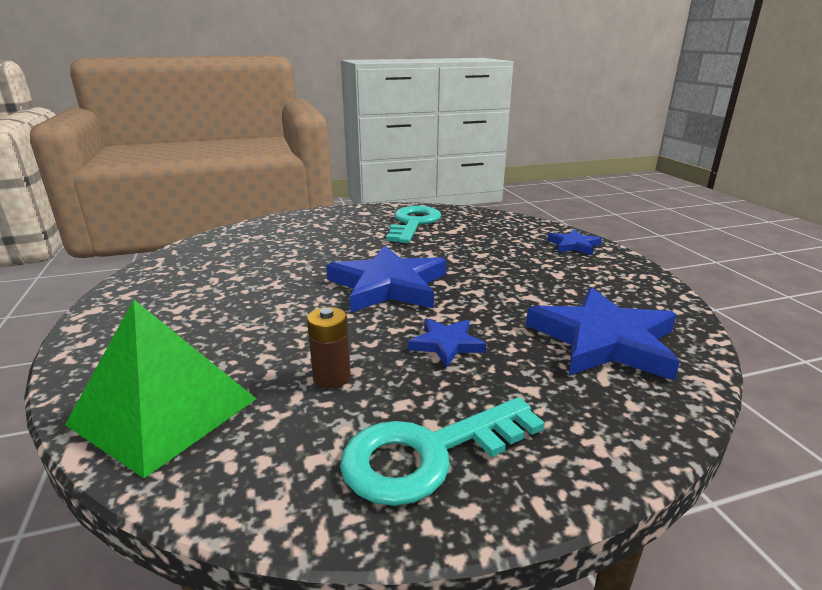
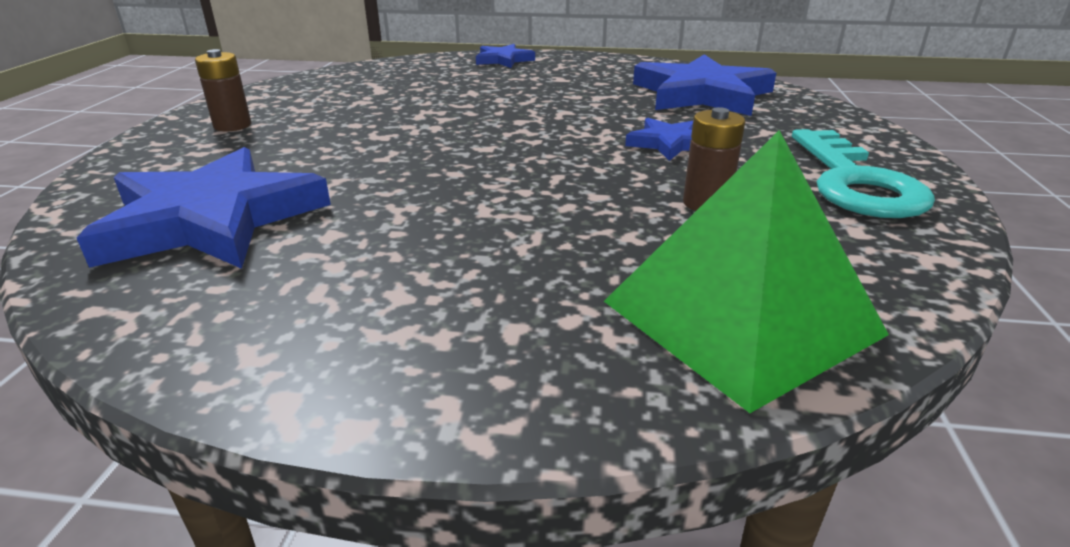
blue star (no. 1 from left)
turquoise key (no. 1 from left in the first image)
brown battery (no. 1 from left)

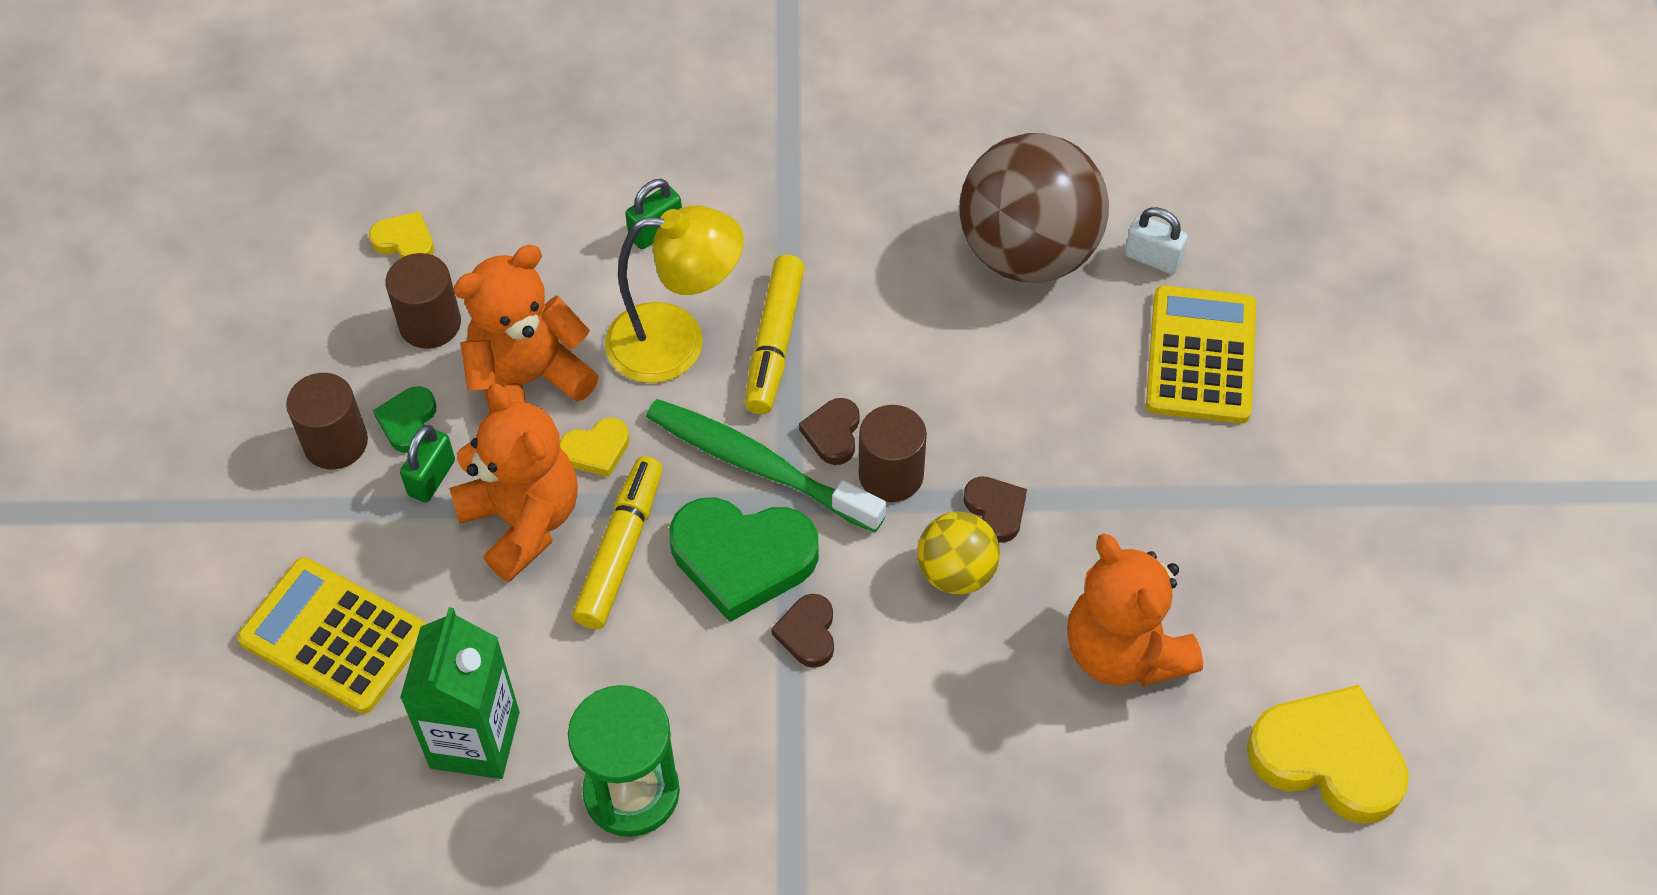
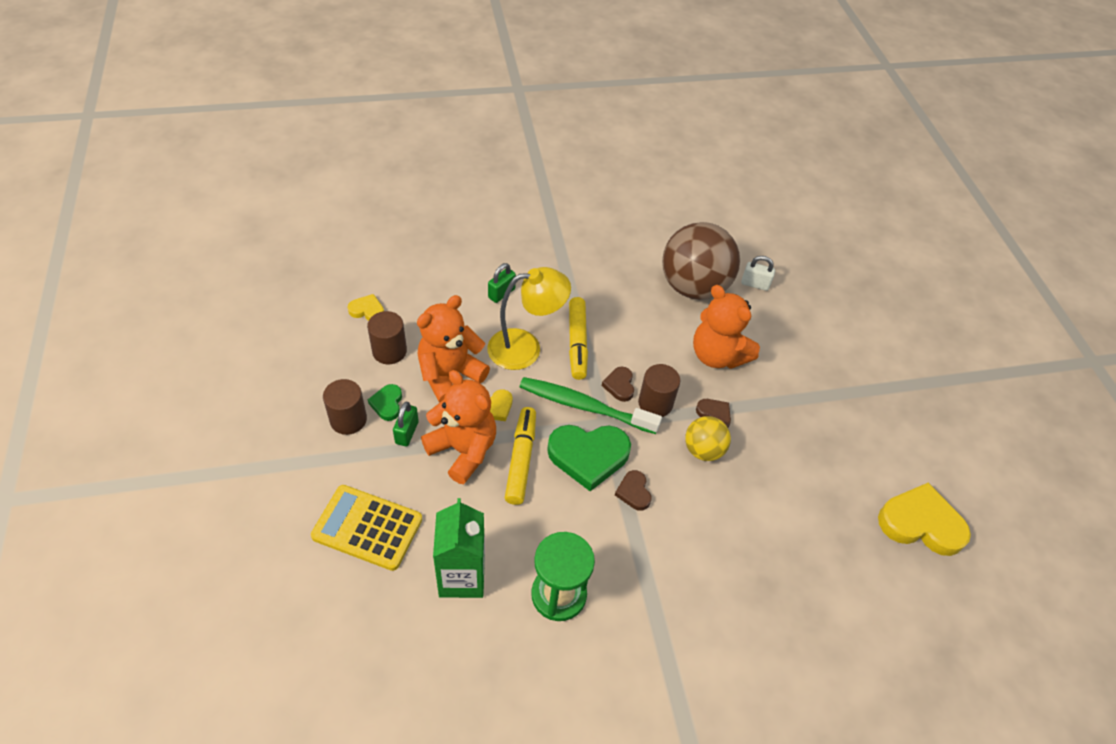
orange teddy bear (no. 3 from left)
yellow calculator (no. 2 from left in the first image)

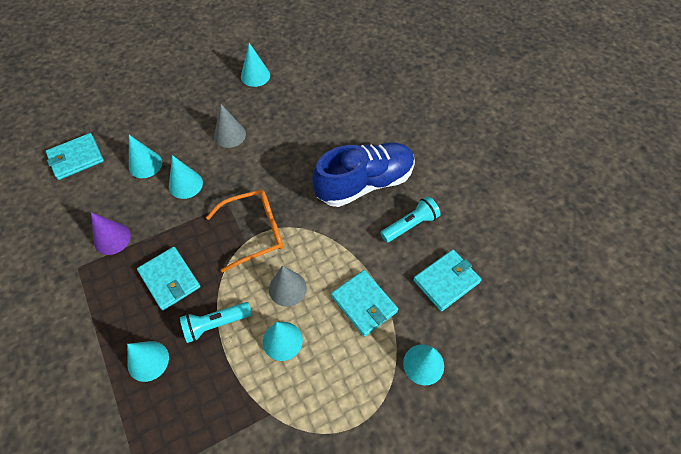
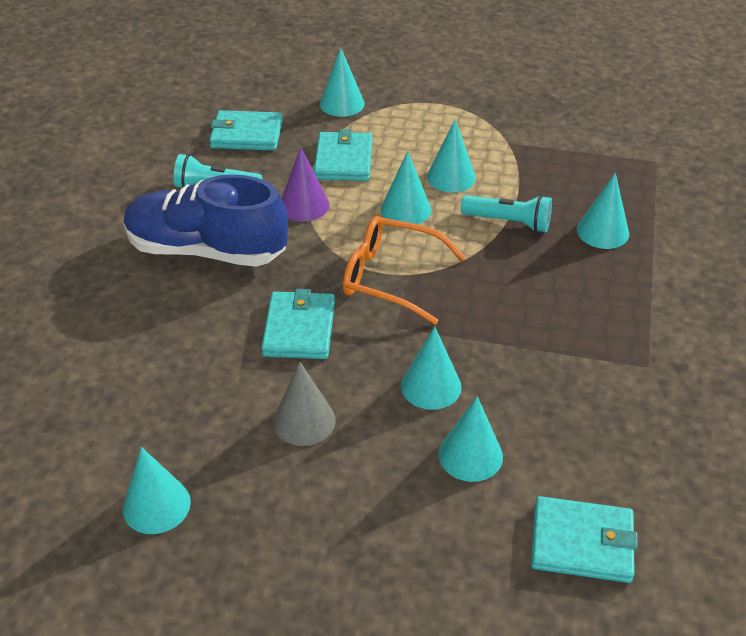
purple cone
turquoise wallet (no. 2 from left)
turquoise cone (no. 3 from left)

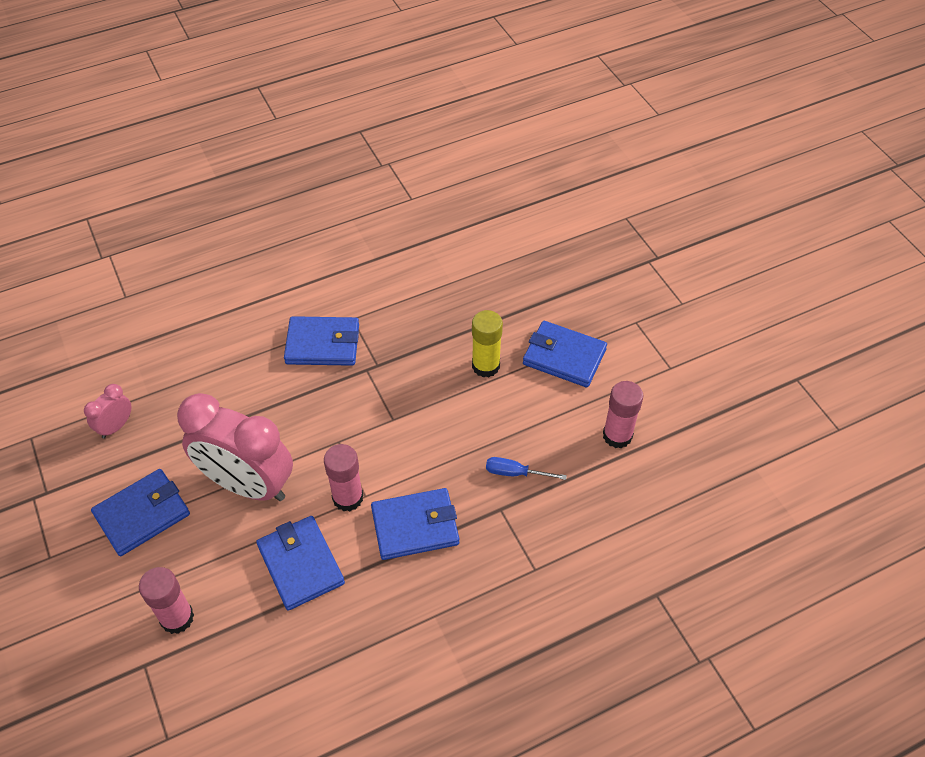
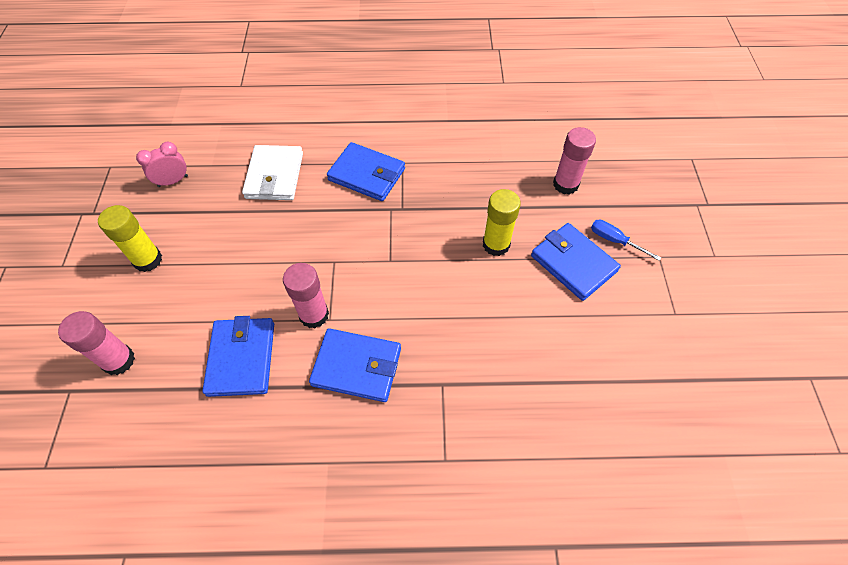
yellow glue stick (no. 1 from left)
pink clock (no. 2 from left in the first image)
blue screwdriver
pink glue stick (no. 3 from left)
white wallet

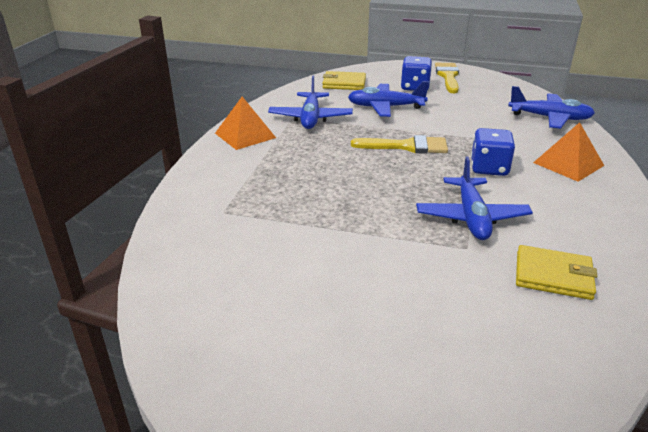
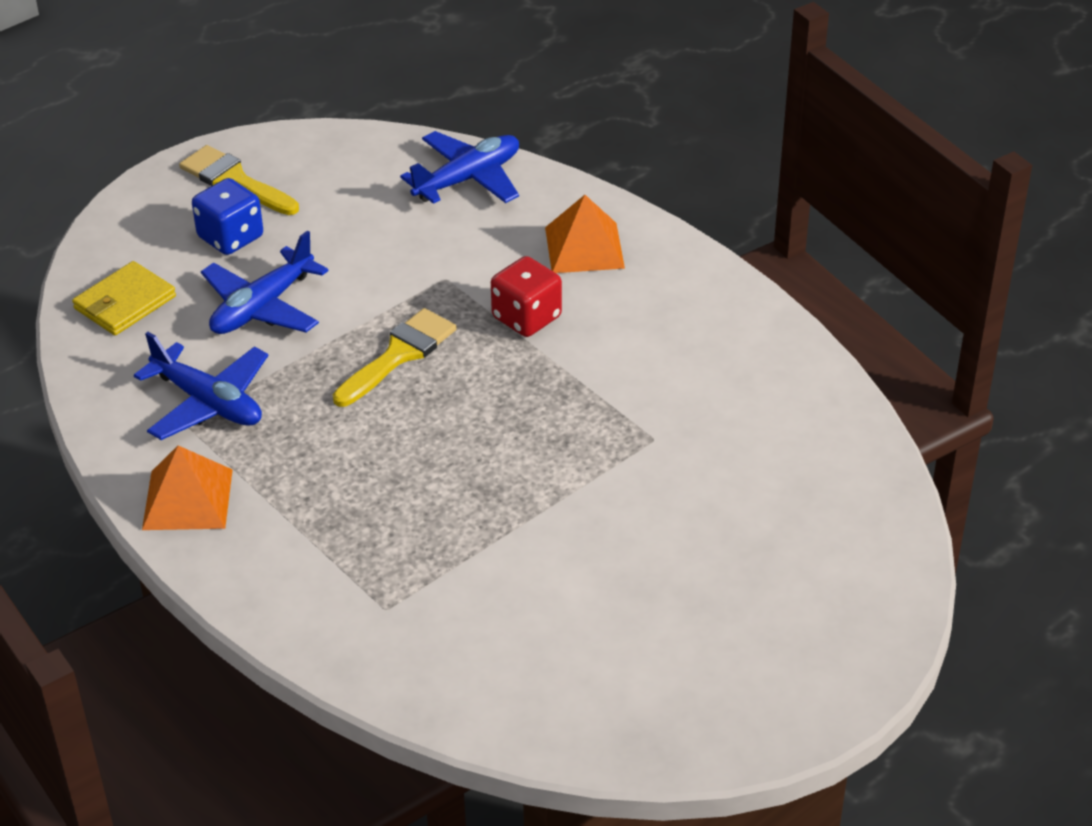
blue plane (no. 3 from left in the first image)
red dice
yellow wallet (no. 2 from left in the first image)

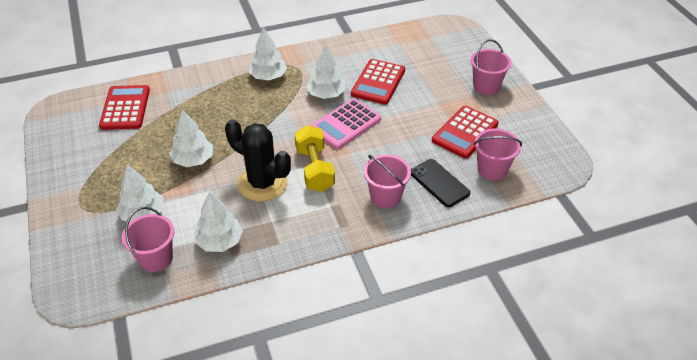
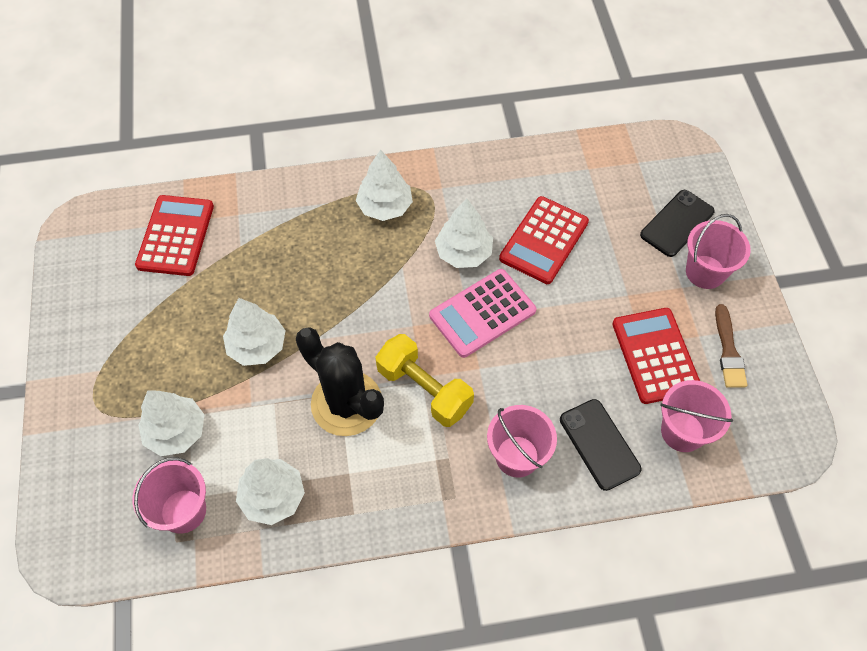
yellow dumbbell
red calculator (no. 3 from left)
black phone (no. 2 from left)
brown brush

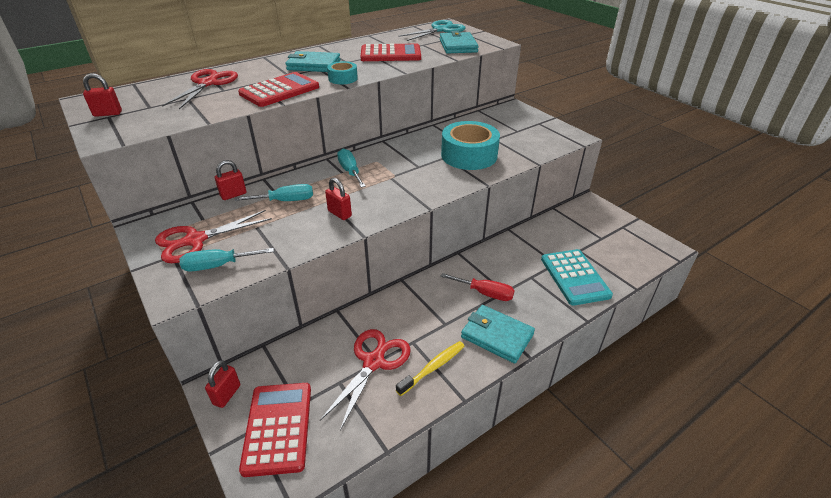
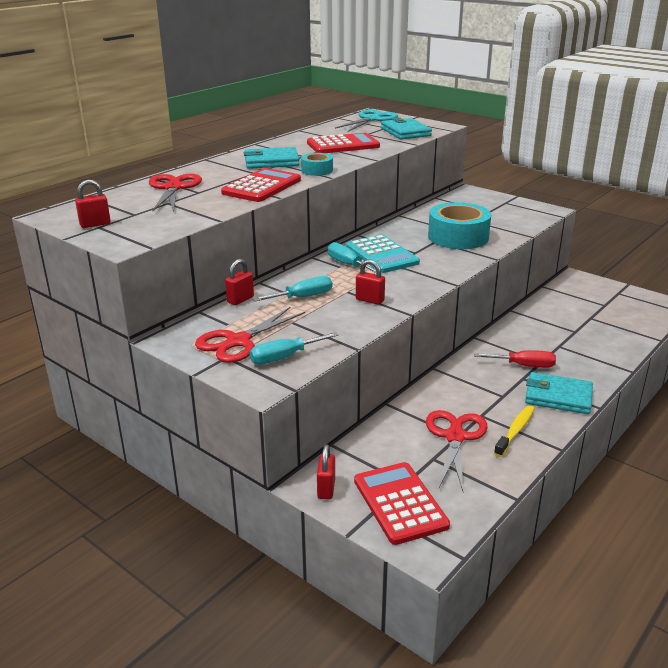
turquoise calculator

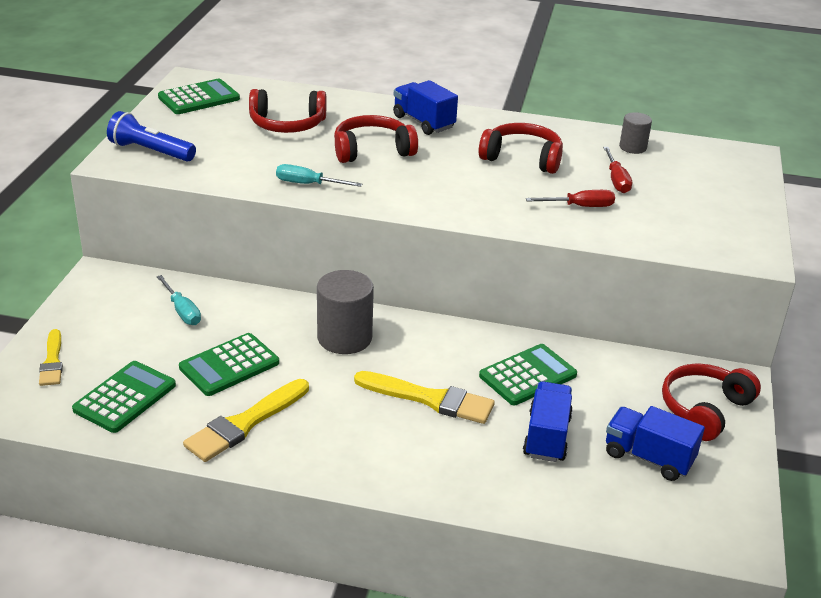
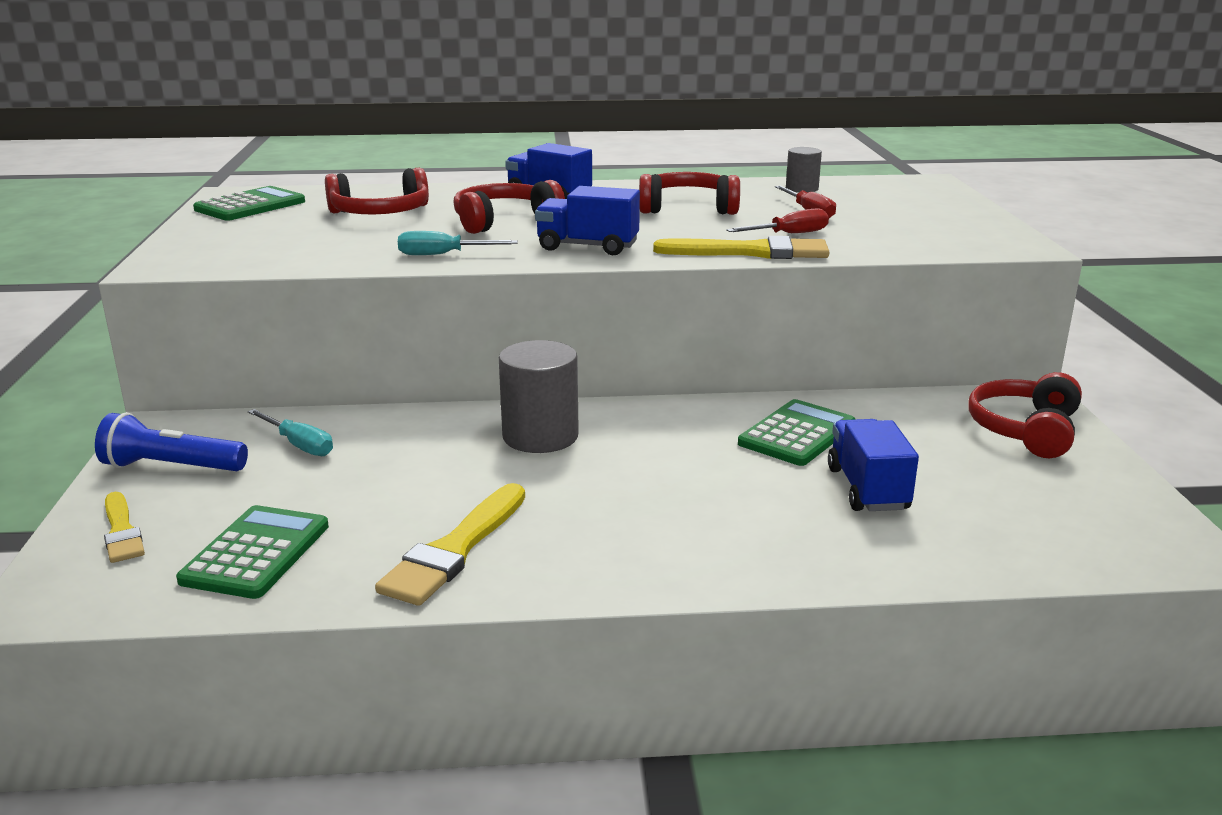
blue flashlight
green calculator (no. 3 from left in the first image)
yellow brush (no. 3 from left)
blue truck (no. 2 from left)

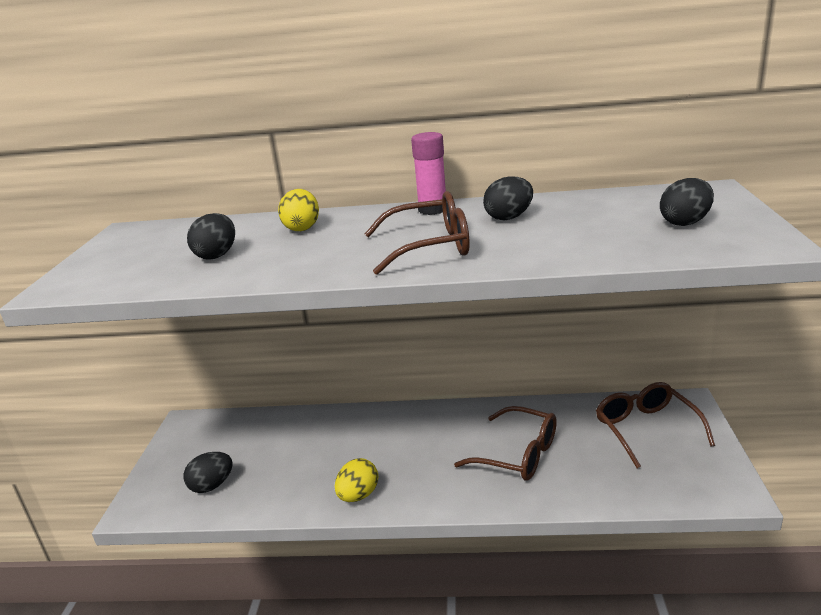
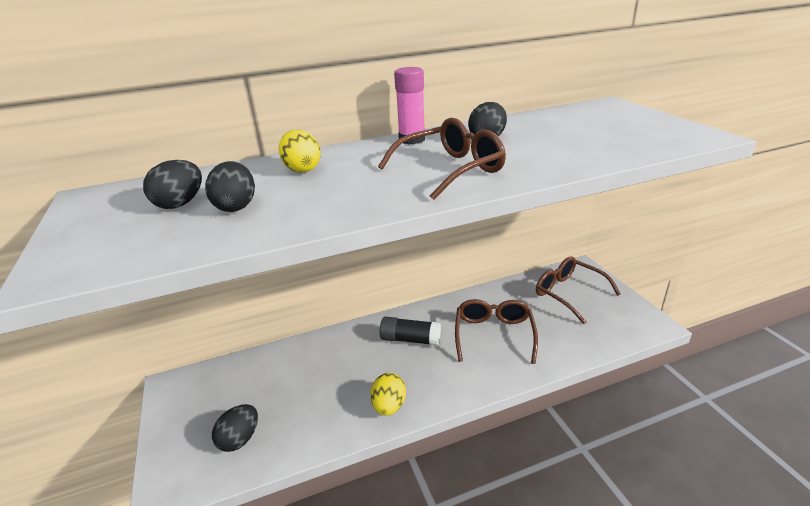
brown glasses (no. 2 from left)
black egg (no. 1 from left)
black glue stick

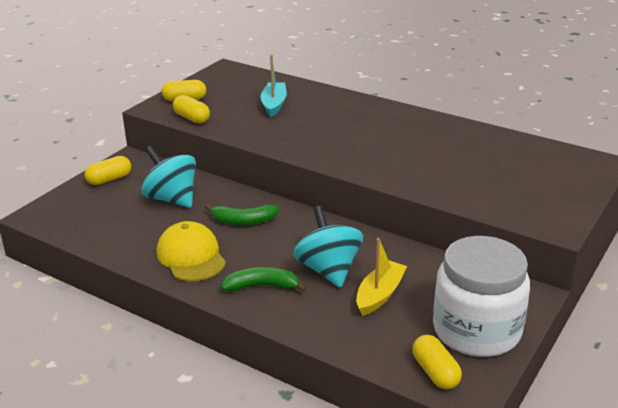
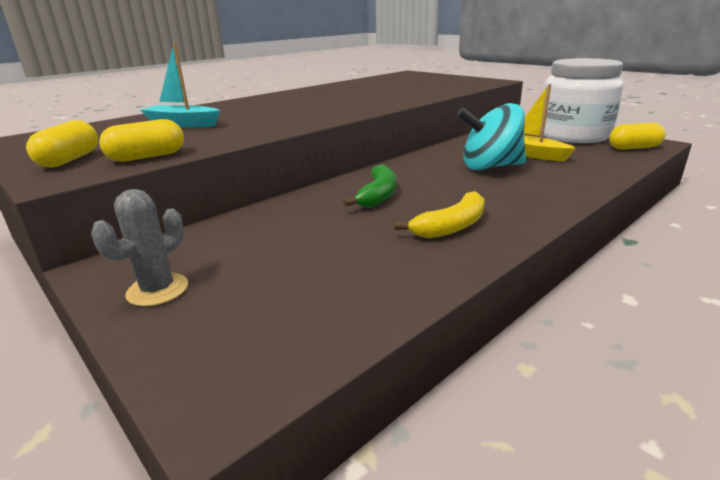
grey cactus
turquoise spinning top (no. 1 from left in the first image)
yellow banana
green banana (no. 2 from left in the first image)

